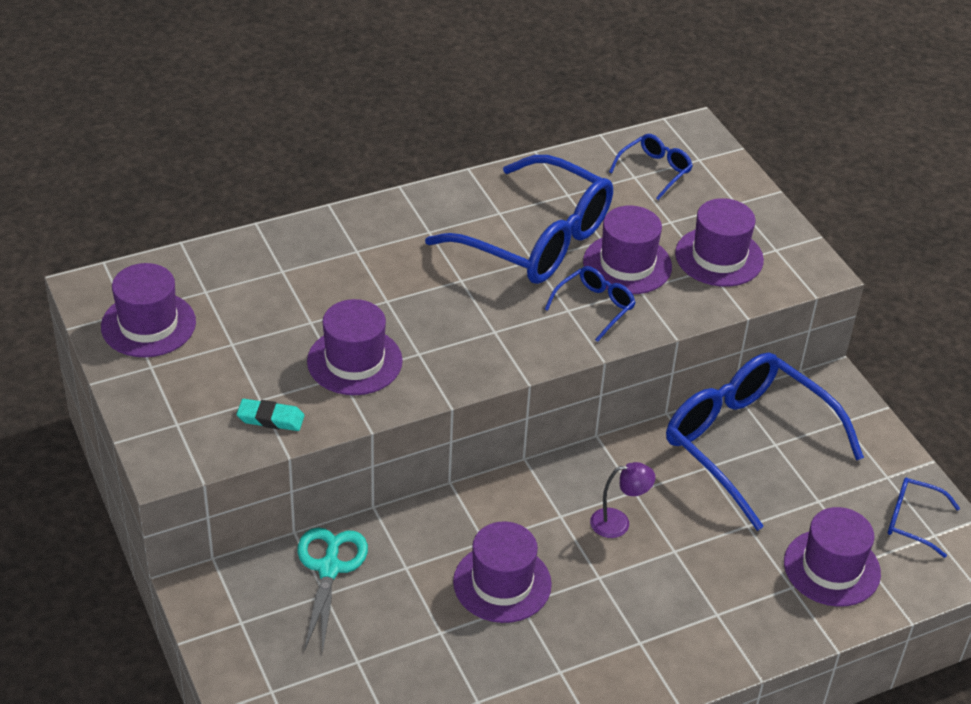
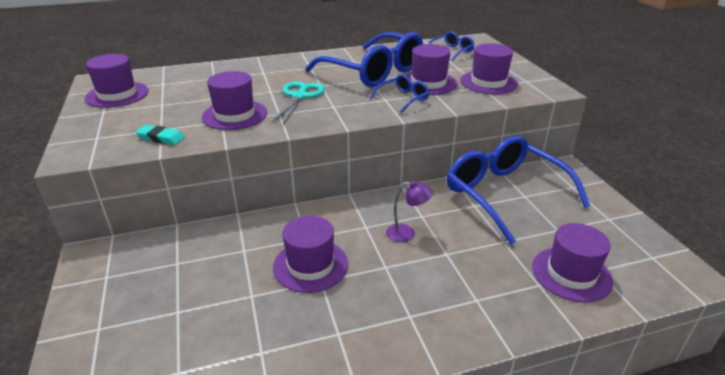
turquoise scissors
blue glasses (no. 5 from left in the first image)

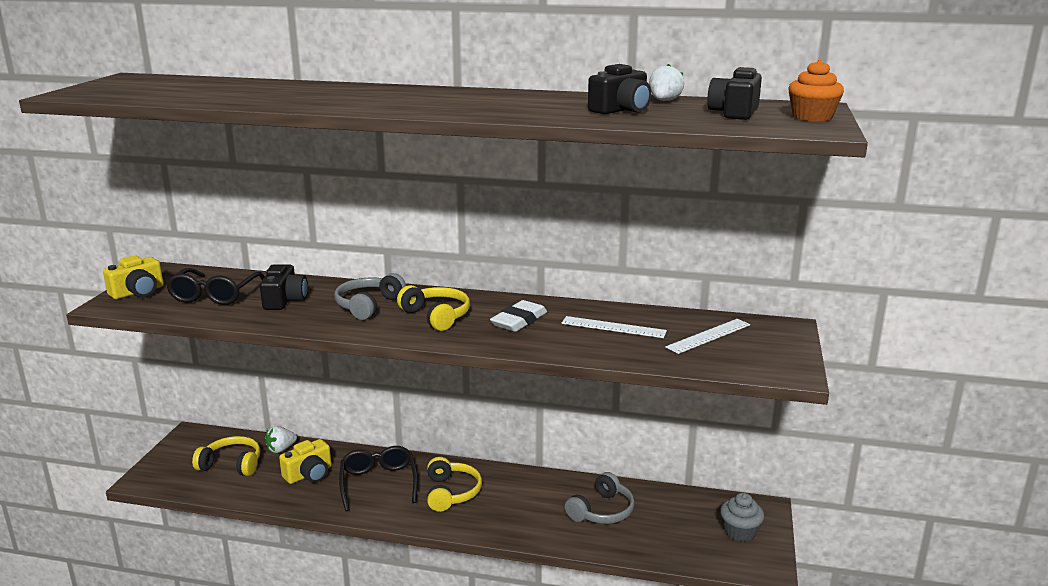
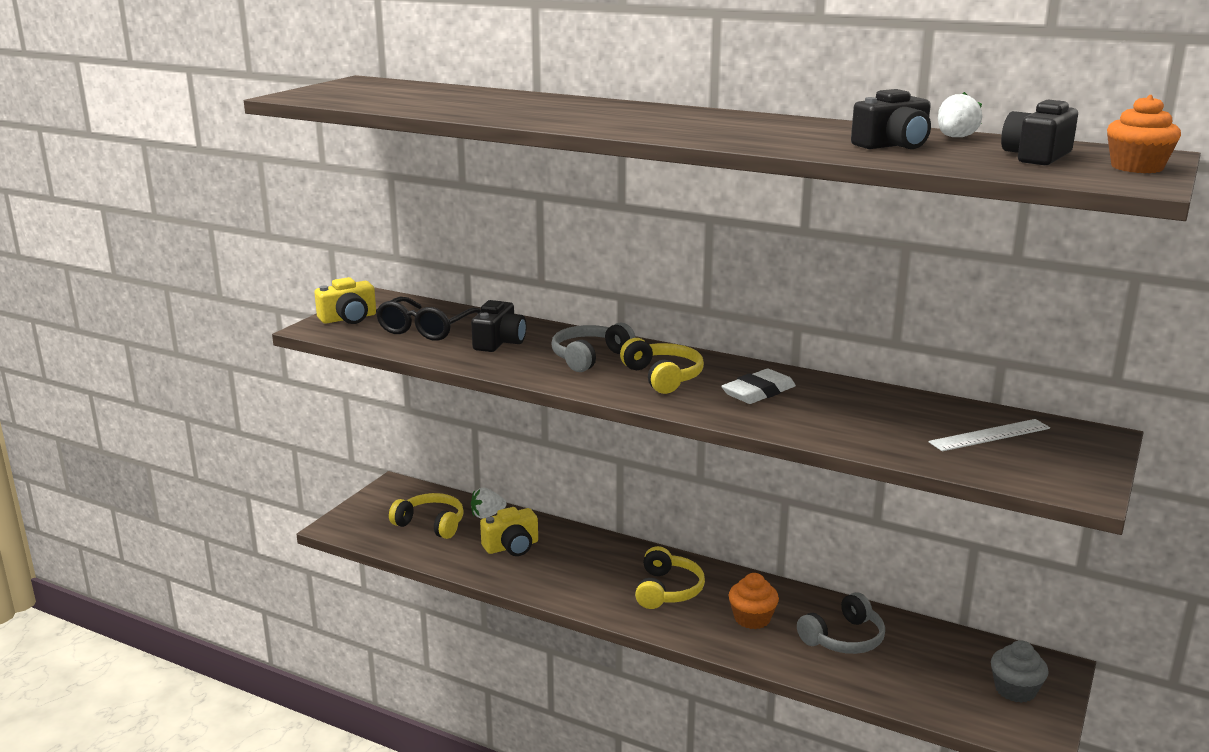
black glasses (no. 2 from left in the first image)
white ruler (no. 1 from left in the first image)
orange cupcake (no. 1 from left)

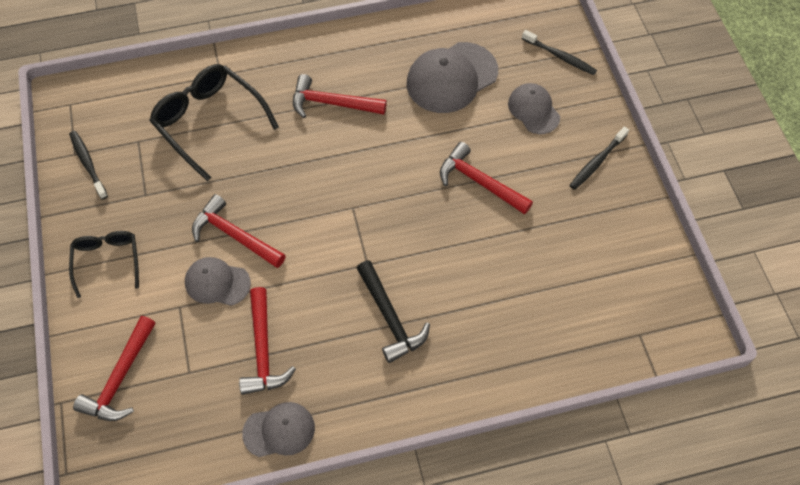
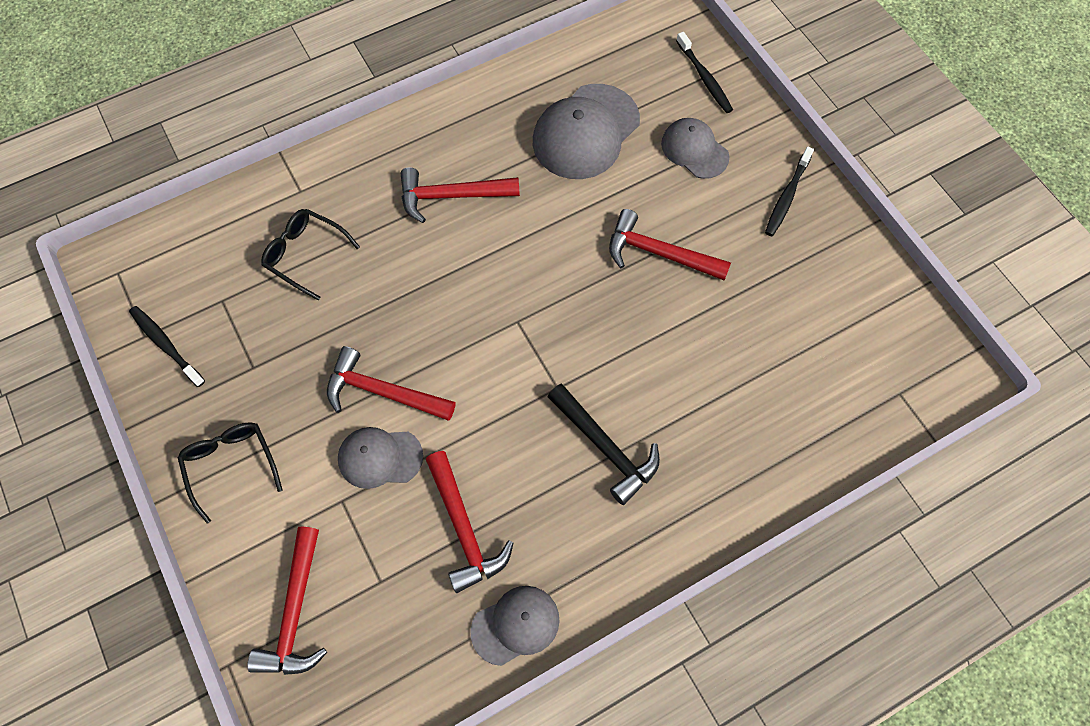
black glasses (no. 2 from left)
black toothbrush (no. 2 from left)

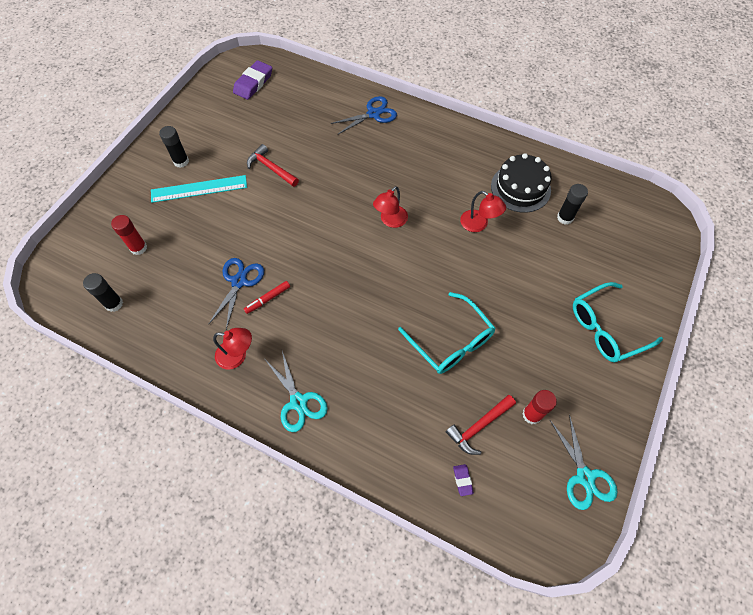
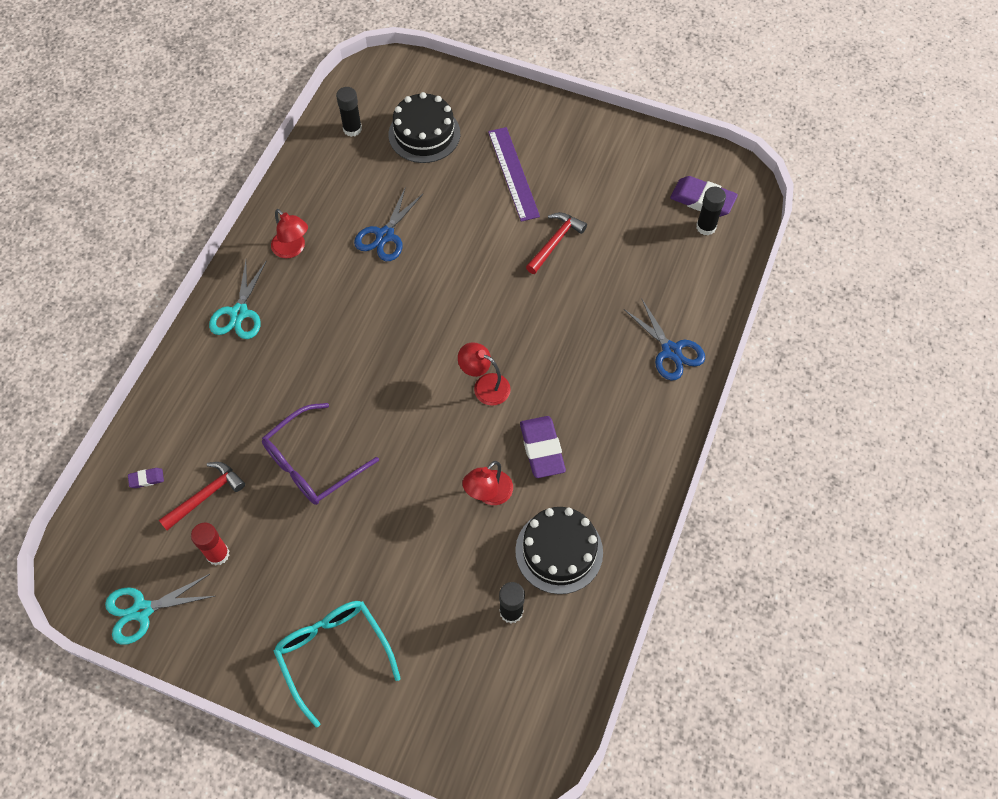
black cake (no. 1 from left)
purple ruler
black glue stick (no. 3 from left)
blue scissors (no. 1 from left)
red lamp (no. 1 from left)
red marker
turquoise scissors (no. 2 from left)
purple glasses
red hammer (no. 1 from left)
purple eraser (no. 2 from left)

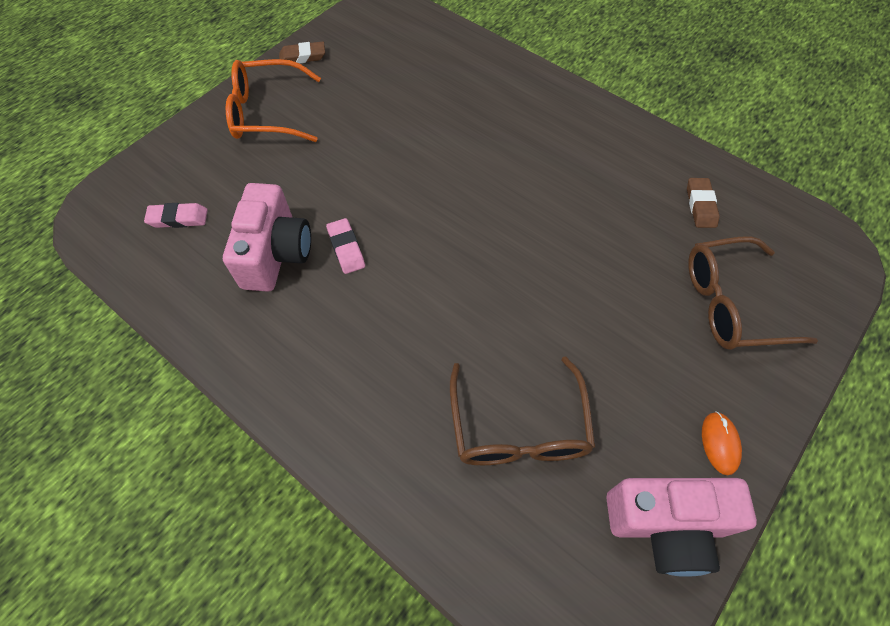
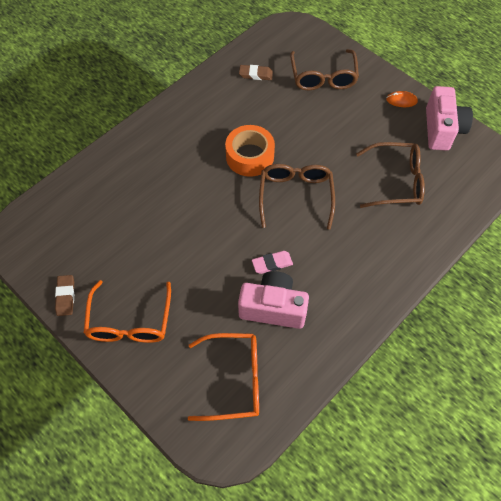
orange glasses (no. 2 from left)
orange tape
brown glasses (no. 1 from left)

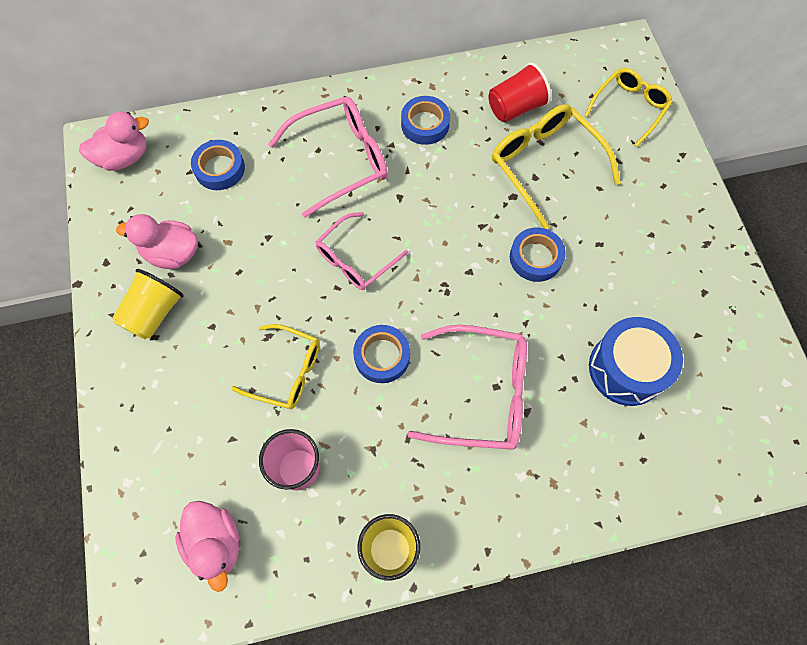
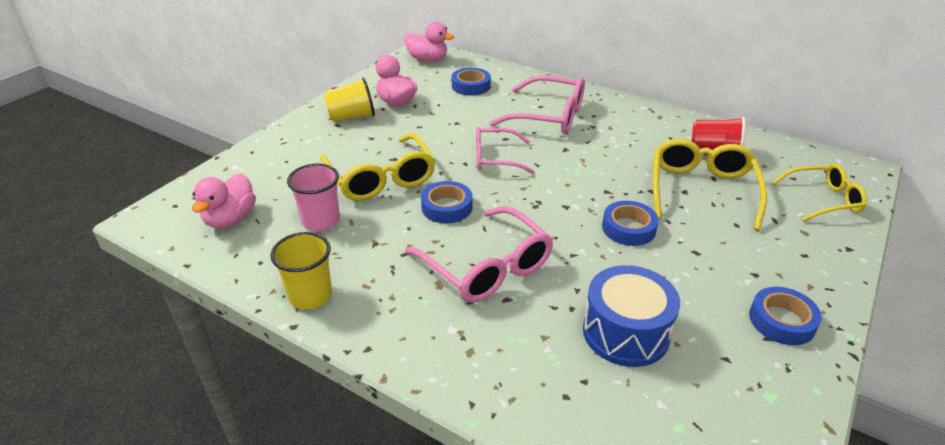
yellow glasses (no. 1 from left)
blue tape (no. 4 from left)

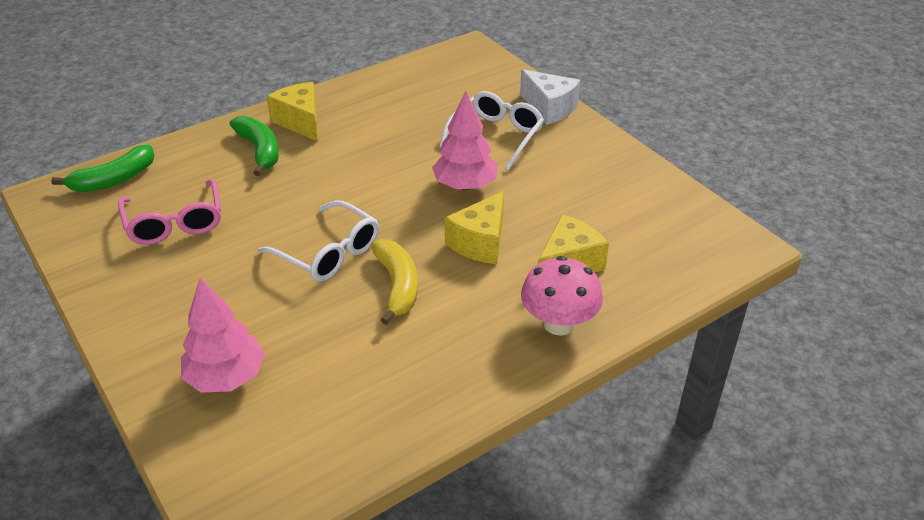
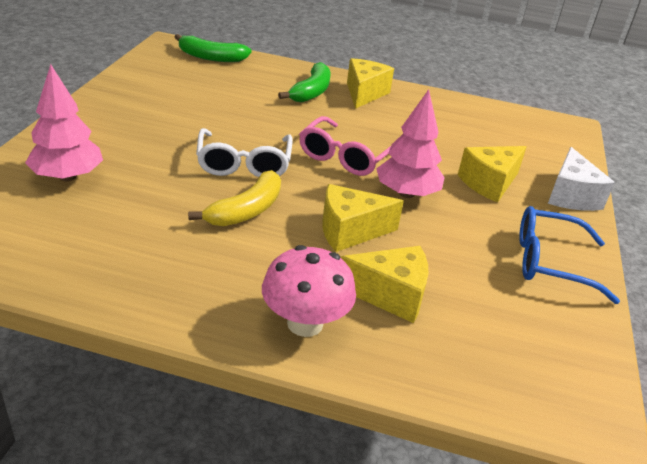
pink glasses
yellow cheese (no. 4 from left)
blue glasses

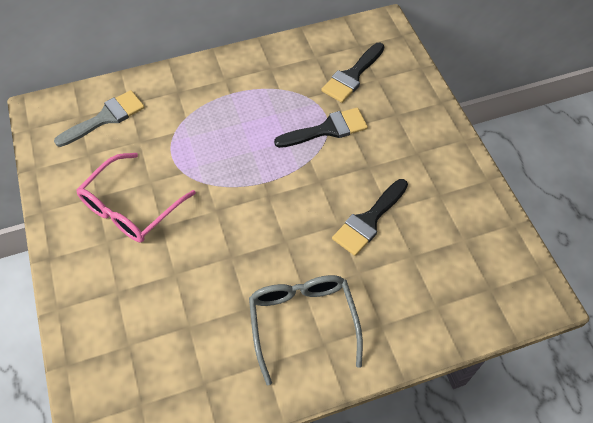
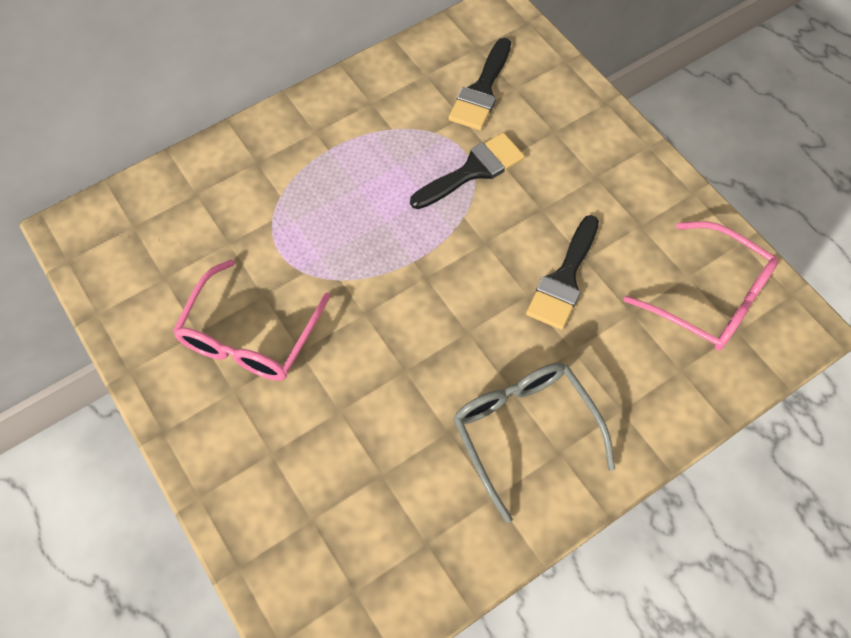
grey brush
pink glasses (no. 2 from left)

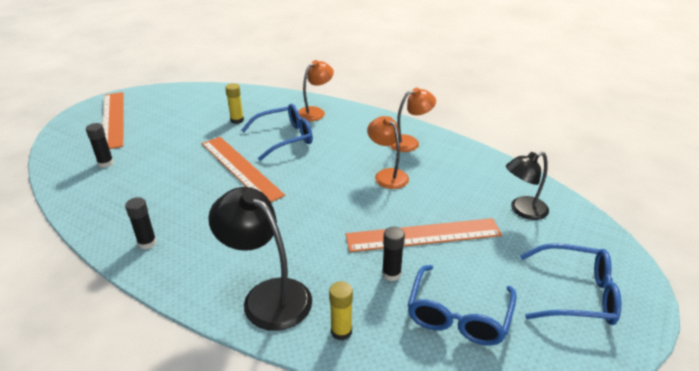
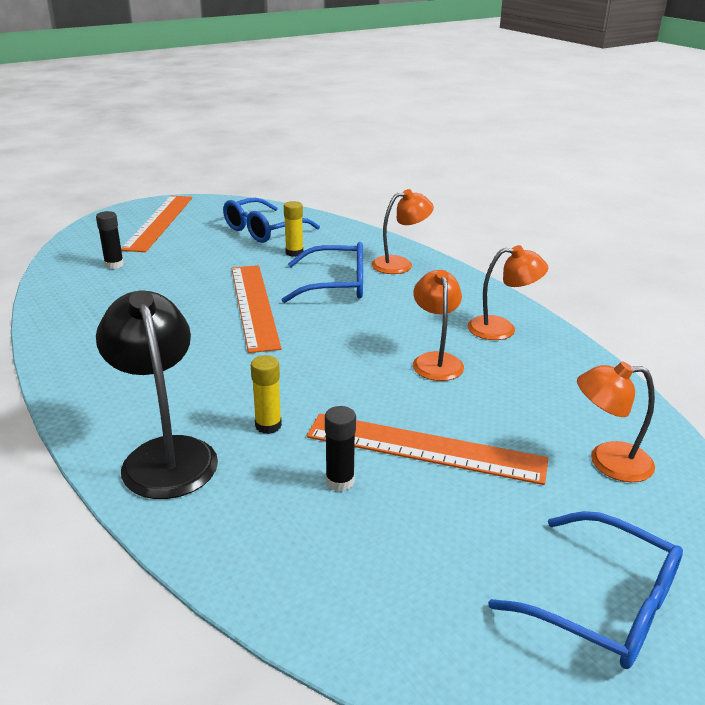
black glue stick (no. 2 from left in the first image)
yellow glue stick (no. 1 from left)
blue glasses (no. 1 from left)
orange lamp (no. 4 from left)

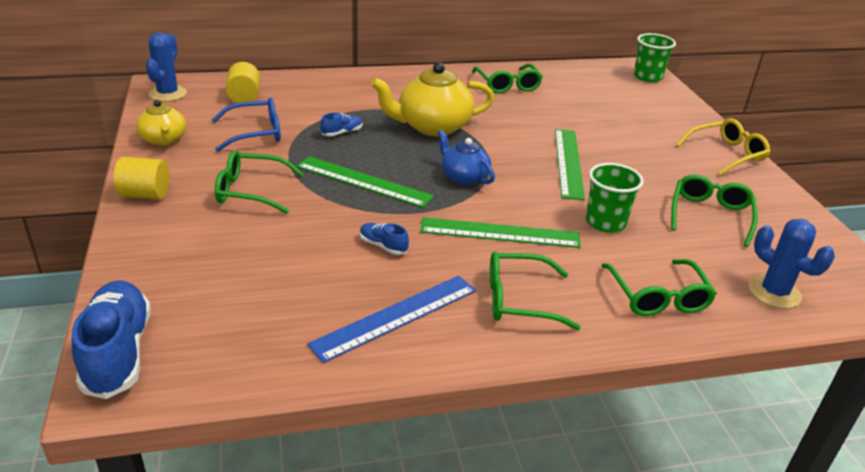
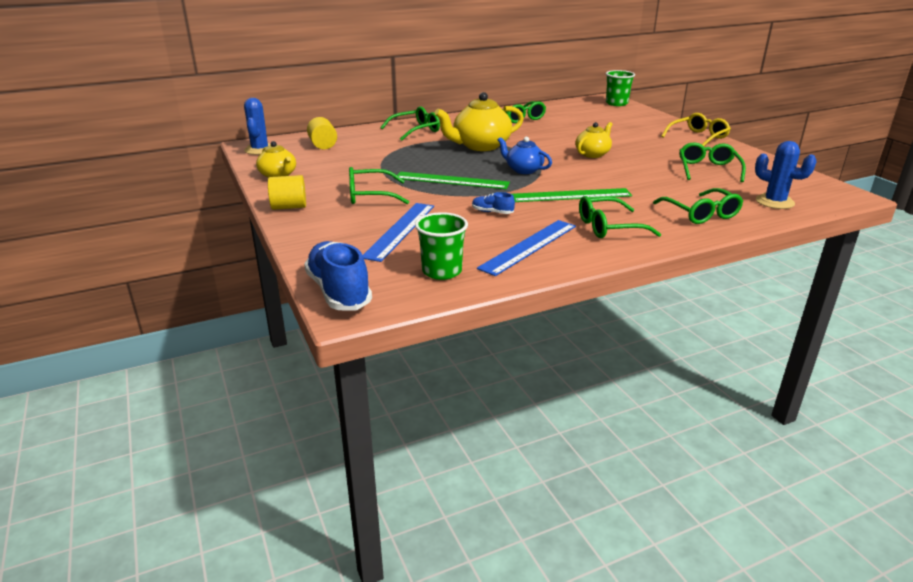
blue glasses
blue shoe (no. 2 from left in the first image)
yellow teapot (no. 3 from left)
green cup (no. 1 from left)
blue ruler (no. 1 from left)
green glasses (no. 2 from left)

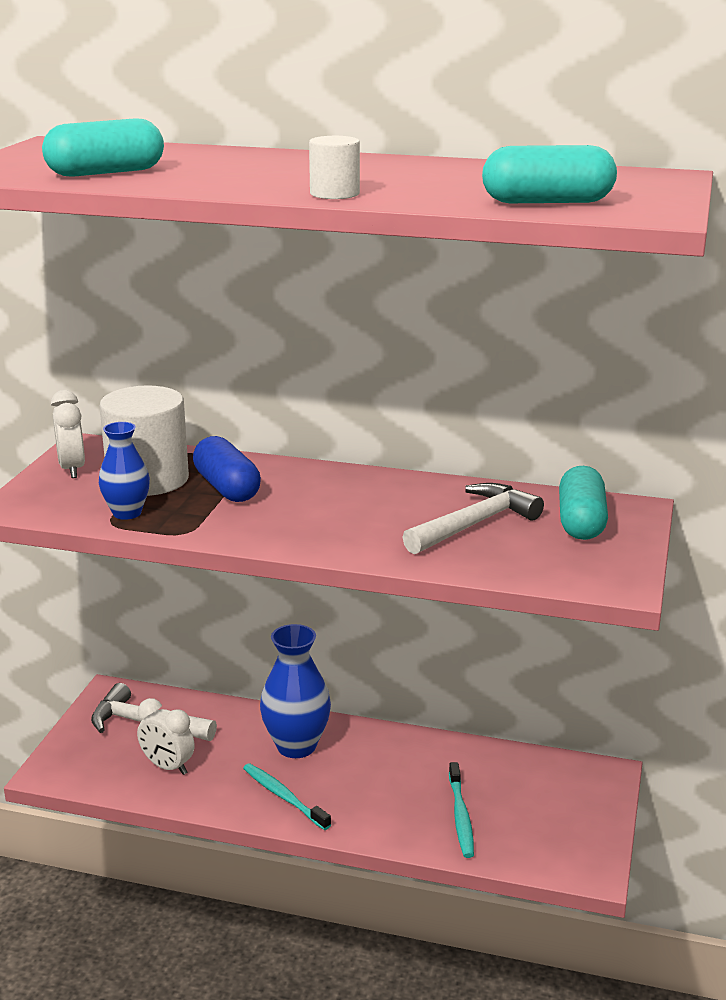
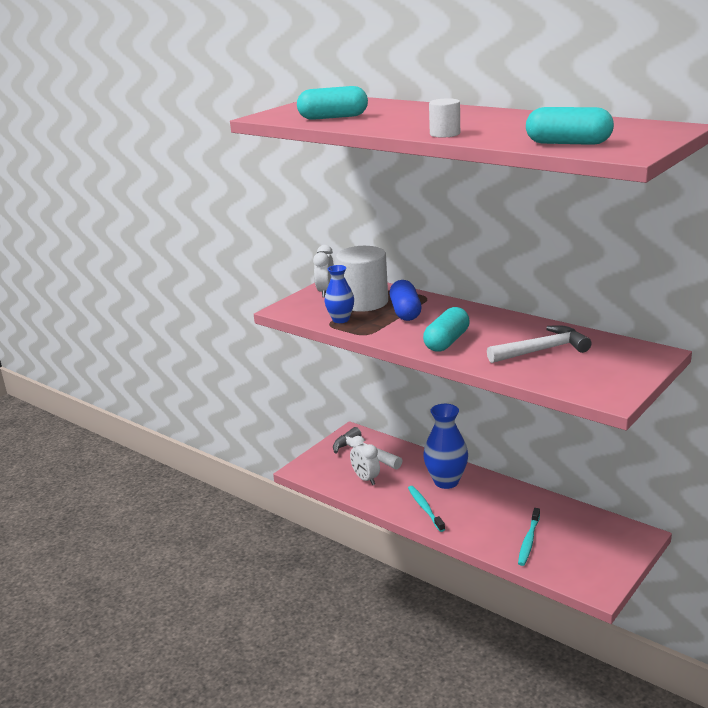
turquoise capsule (no. 2 from left)

